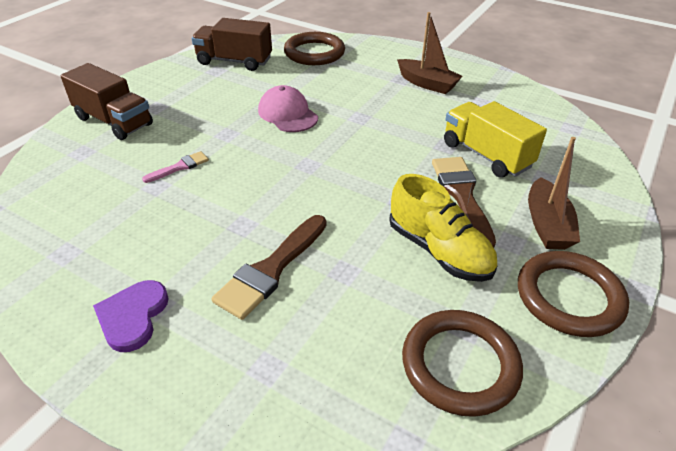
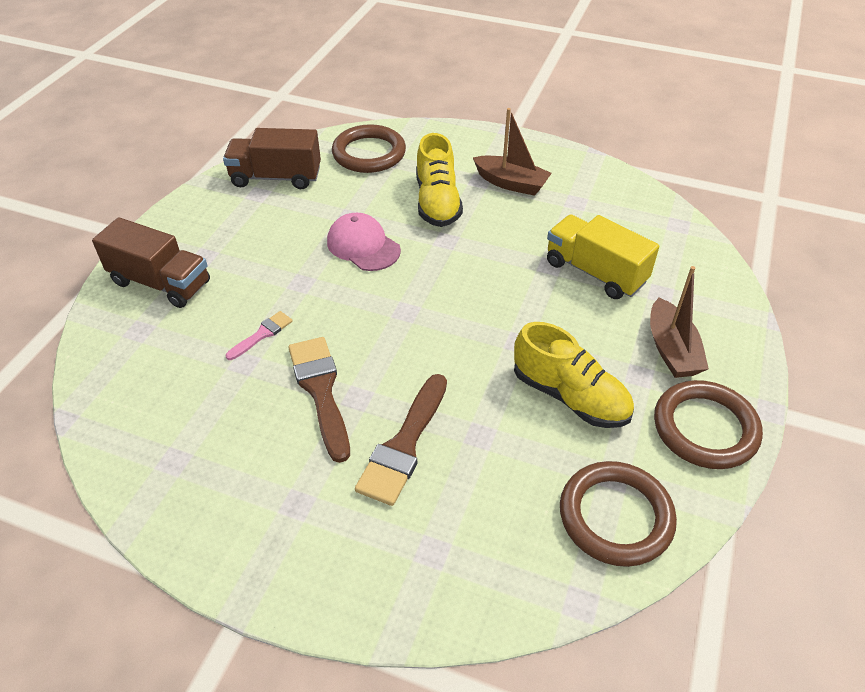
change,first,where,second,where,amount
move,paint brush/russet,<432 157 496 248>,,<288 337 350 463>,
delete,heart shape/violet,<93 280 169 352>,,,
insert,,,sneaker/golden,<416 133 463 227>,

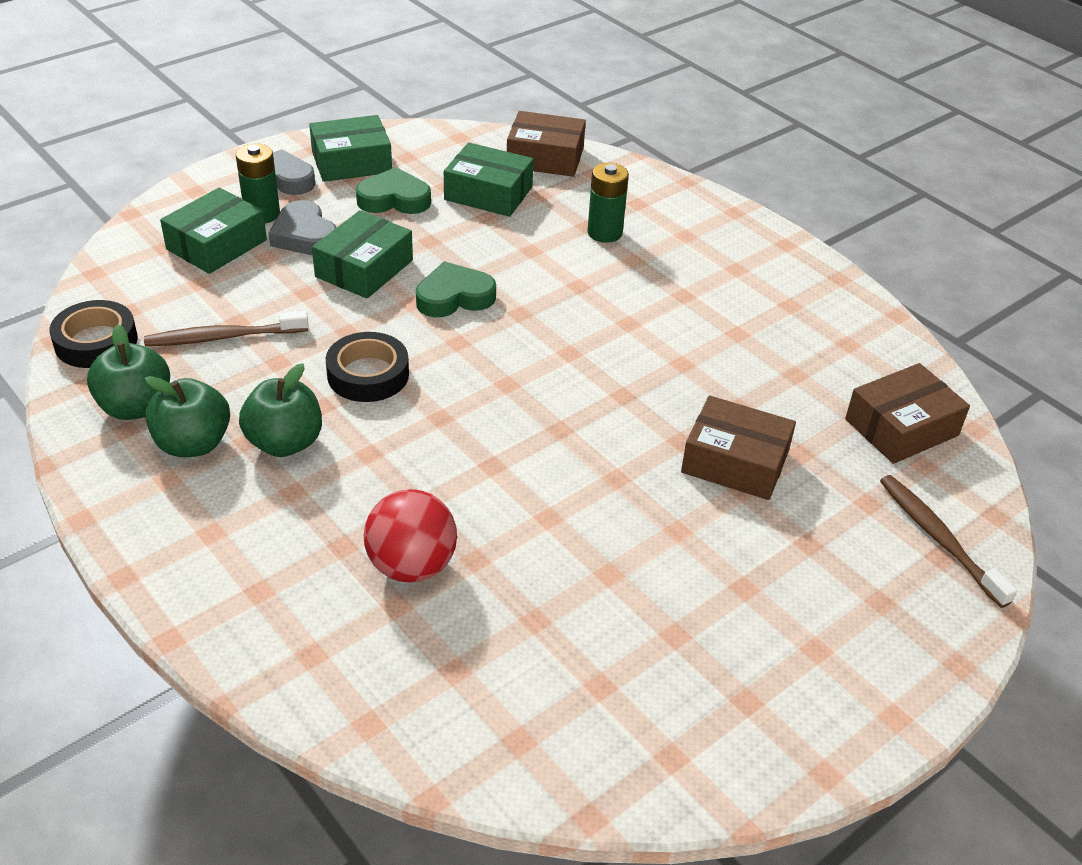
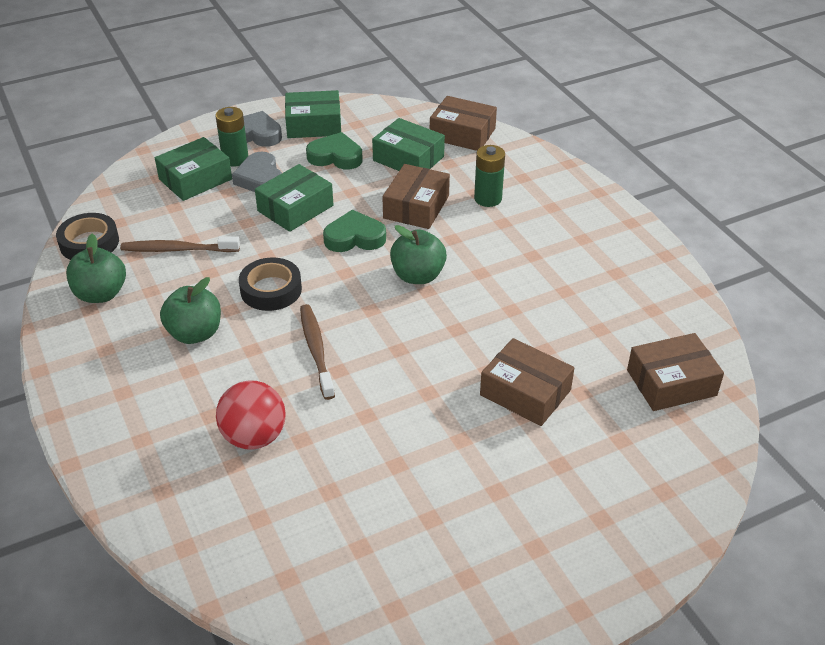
change,first,where,second,where,amount
move,toy apple/leaf-green,<145 376 230 457>,,<390 225 447 284>,
move,dental brush/russet,<880 475 1017 608>,,<300 304 335 400>,
insert,,,package/russet,<382 164 450 229>,

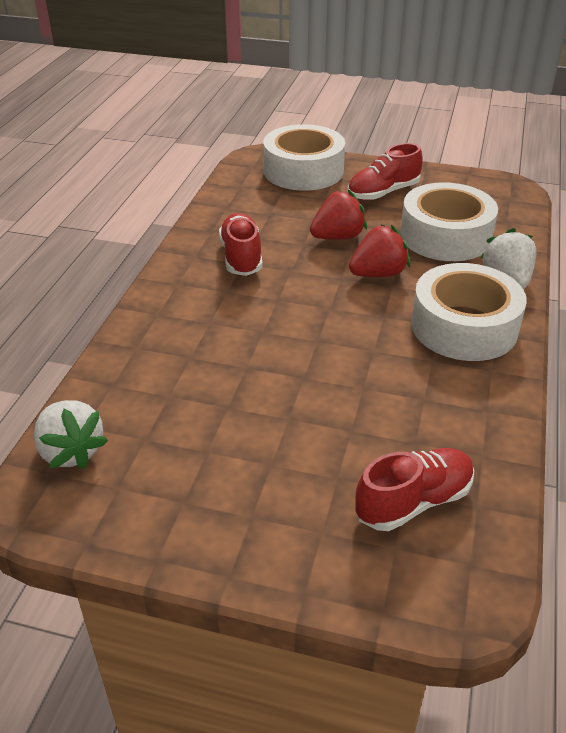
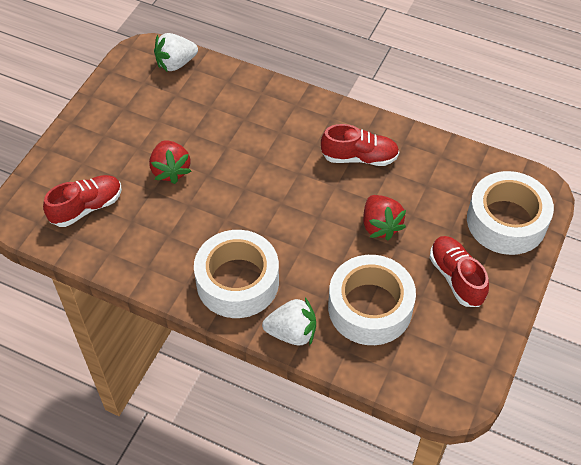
change,first,where,second,where,amount
move,berry/crimson,<349 224 410 277>,,<149 140 191 184>,
rotate,sneaker/crimson,<355 448 474 531>,,<43 175 122 227>,105 degrees counterclockwise

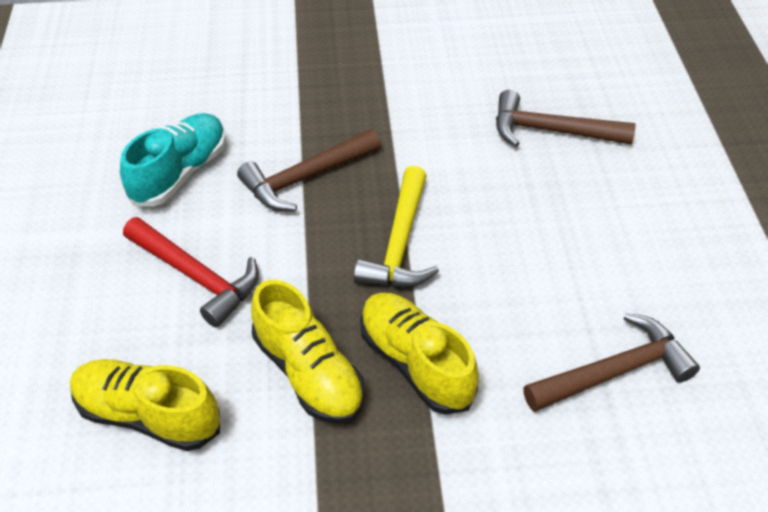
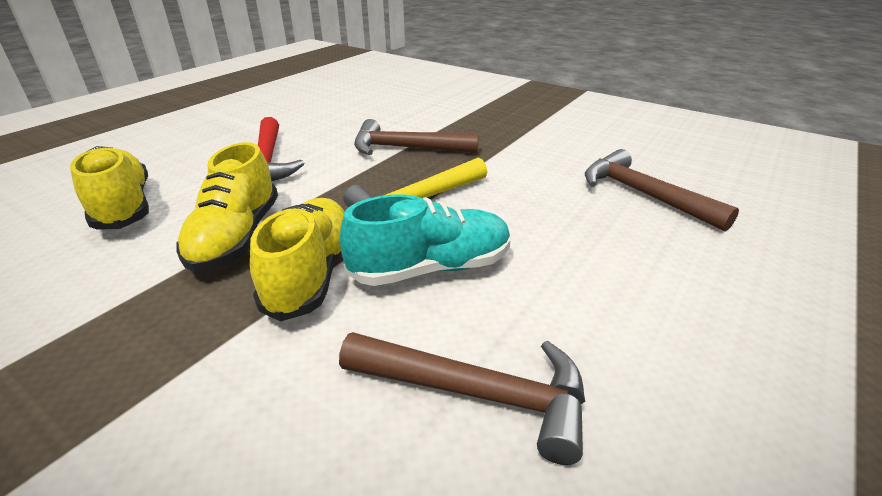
change,first,where,second,where,amount
move,sneaker/turquoise,<120 113 226 207>,,<340 194 511 286>,

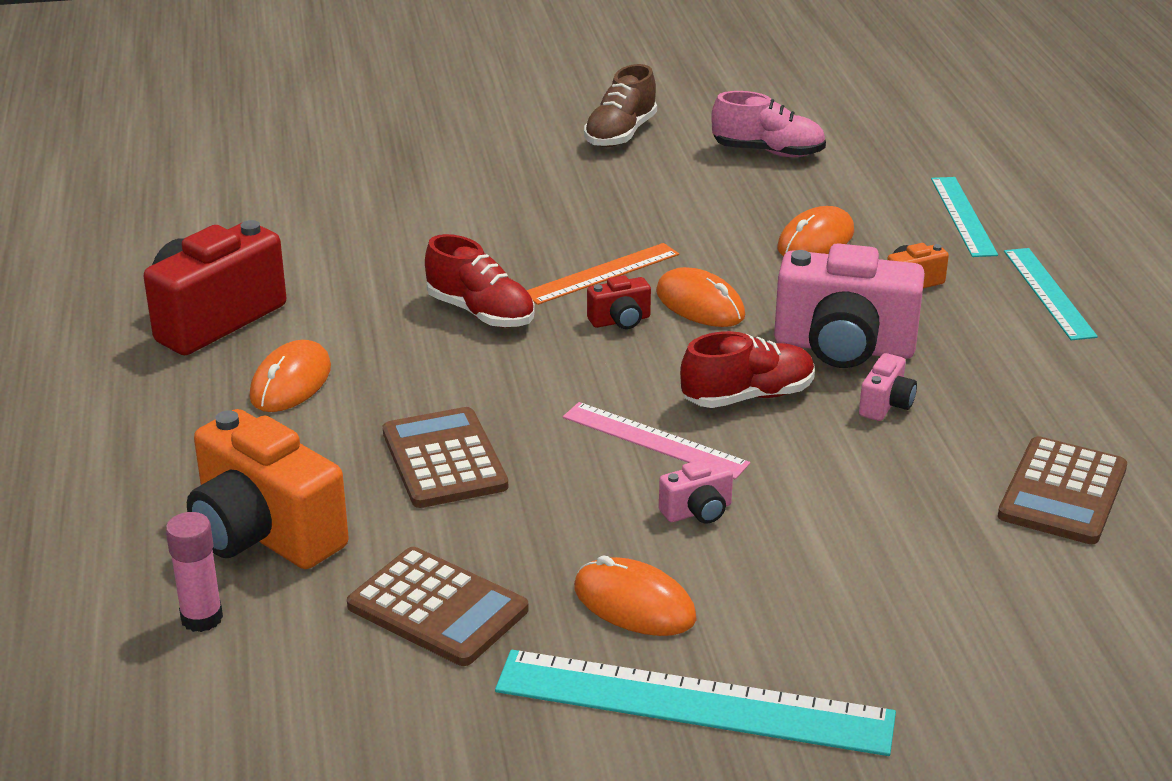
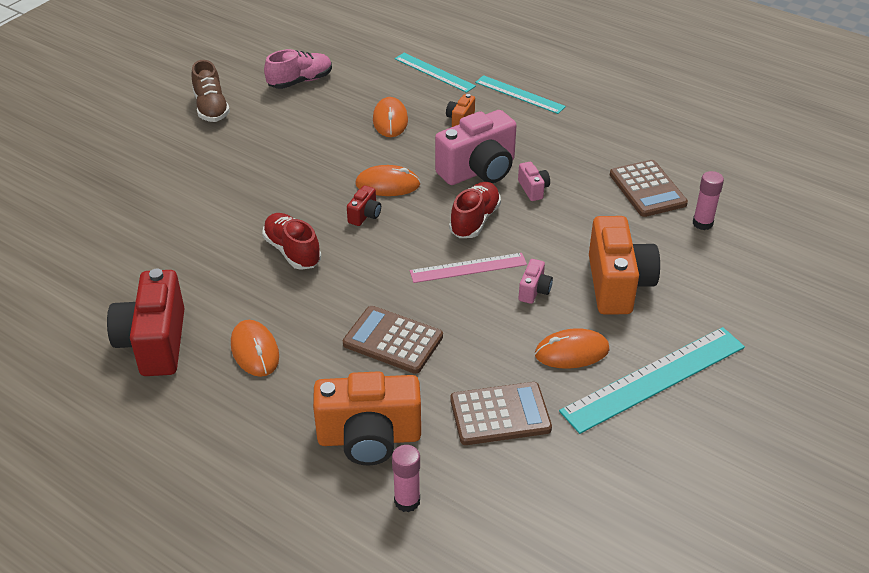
change,first,where,second,where,amount
rotate,sneaker/crimson,<425 234 535 328>,,<262 213 321 270>,120 degrees counterclockwise
delete,straightedge/orange-coloured,<526 243 679 305>,,,
insert,,,glue/rose-pink,<693 171 724 230>,
insert,,,compact camera/orange-coloured,<589 216 660 314>,

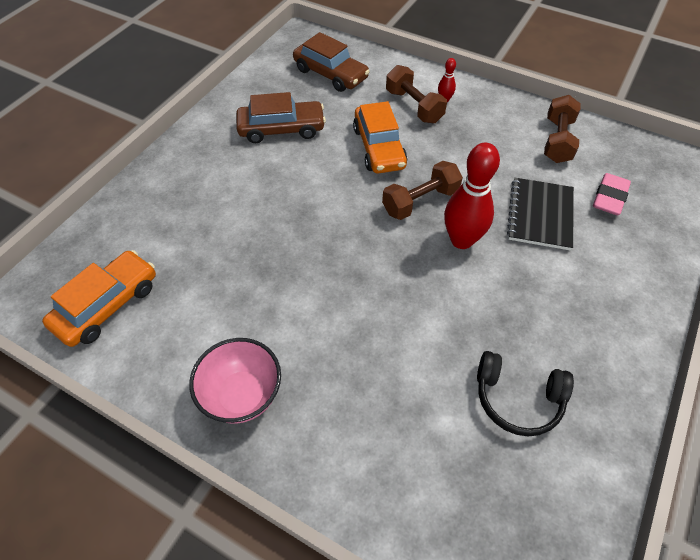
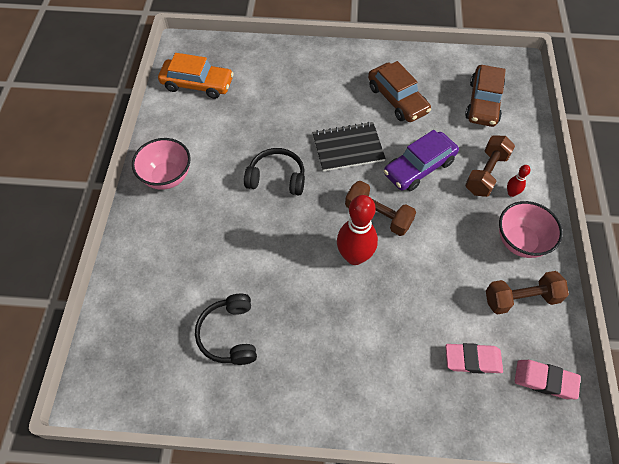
change,first,where,second,where,amount
recolor,toy car/orange-coloured,<353 101 407 174>,toy car/violet,<384 130 459 191>,
move,exercise book/jet-black,<507 178 574 251>,,<312 122 386 171>,
insert,,,over-ear headphones/jet-black,<244 148 305 195>,
insert,,,bowl/rose-pink,<499 201 563 258>,
insert,,,eraser/rose-pink,<515 360 581 399>,

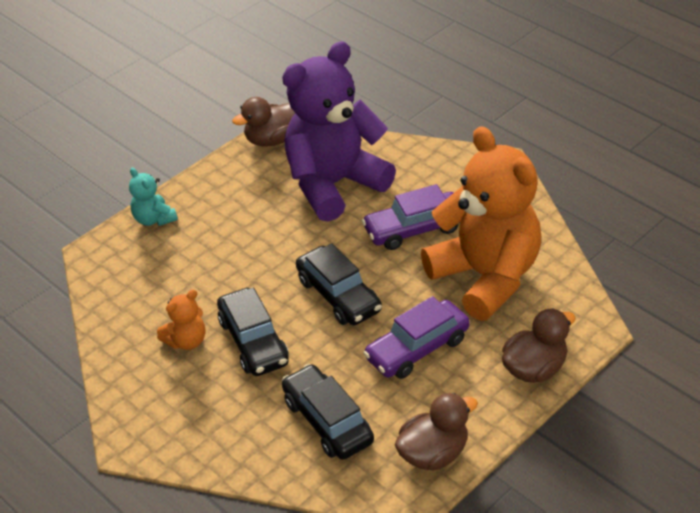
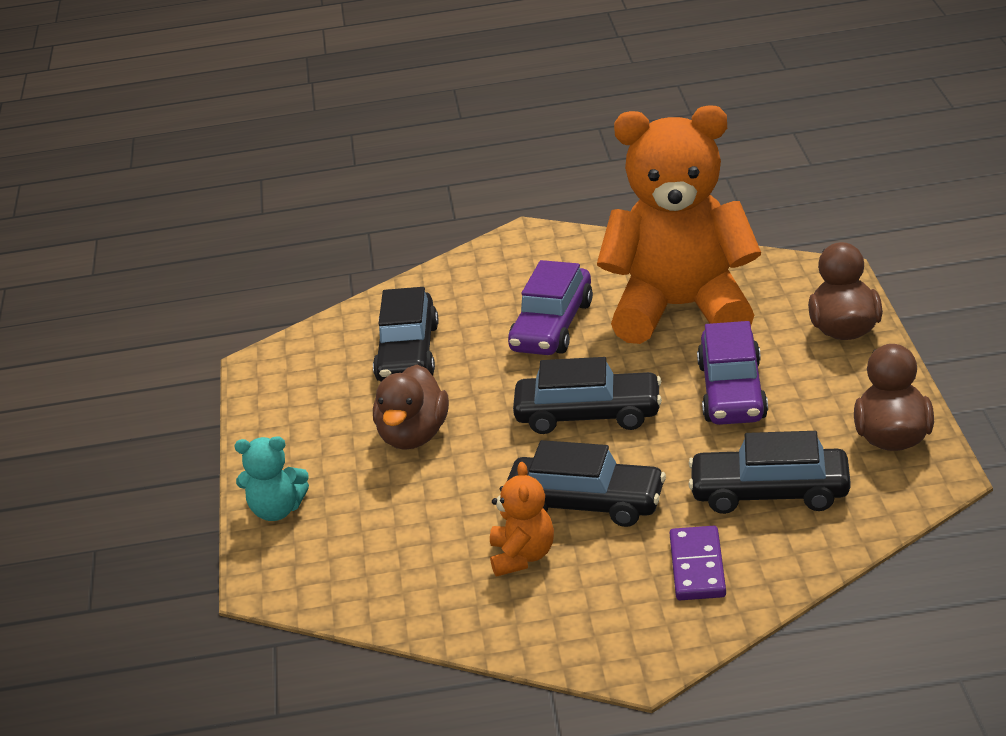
change,first,where,second,where,amount
replace,teddy/violet,<282 41 396 222>,toy car/jet-black,<373 287 439 381>,
move,toy duck/russet,<232 97 295 147>,,<373 365 449 450>,
insert,,,domino piece/violet,<670 526 726 600>,

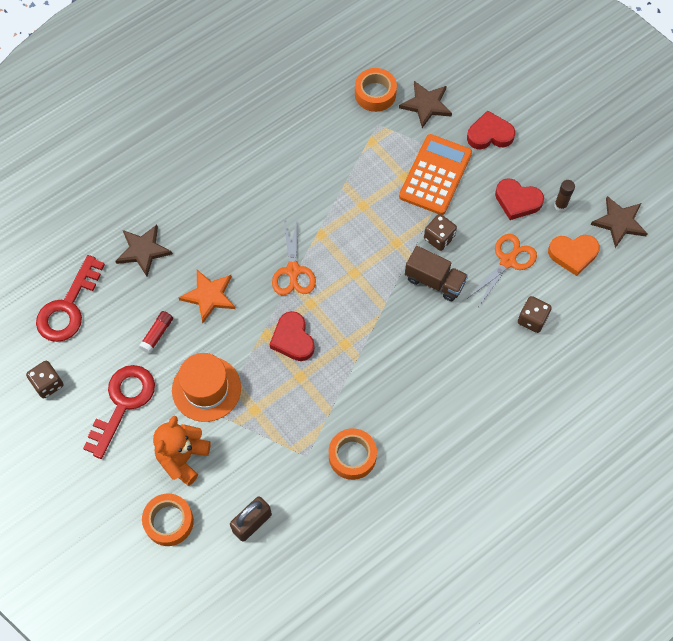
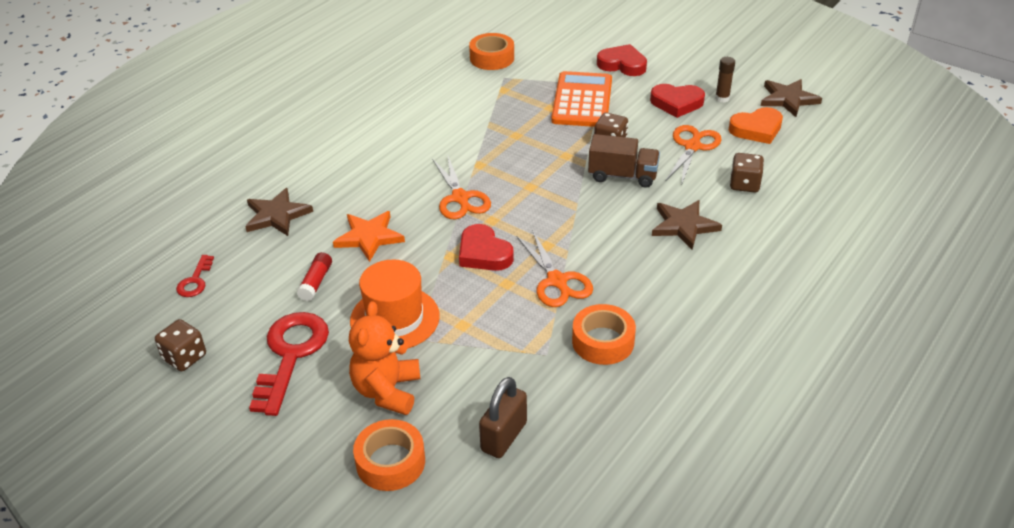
change,first,where,second,where,amount
move,star/russet,<399 81 452 128>,,<652 200 722 250>,
rotate,heart shape/crimson,<467 110 515 149>,,<597 44 647 76>,45 degrees clockwise
resize,key/crimson,<36 255 105 342>,,<176 255 214 297>,x0.49
insert,,,scissors/orange-coloured,<516 230 593 307>,

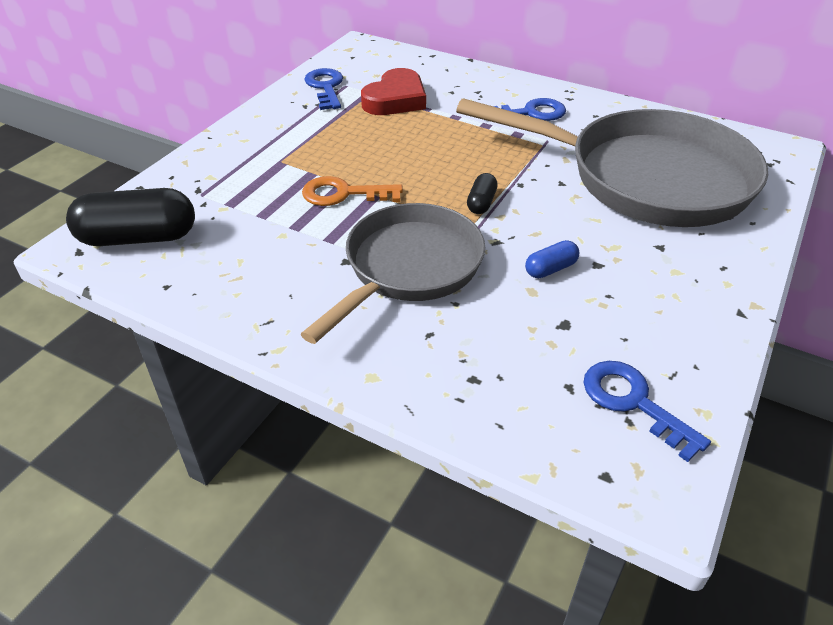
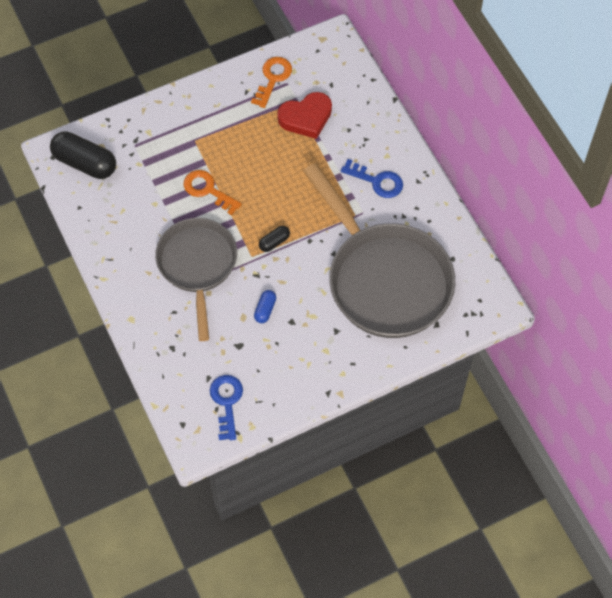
change,first,where,second,where,amount
recolor,key/blue,<304 68 343 110>,key/orange-coloured,<251 57 292 108>,
rotate,frying pan/grey,<301 203 485 344>,,<155 218 237 341>,75 degrees counterclockwise
rotate,pill/blue,<525 240 579 278>,,<254 290 276 323>,75 degrees counterclockwise

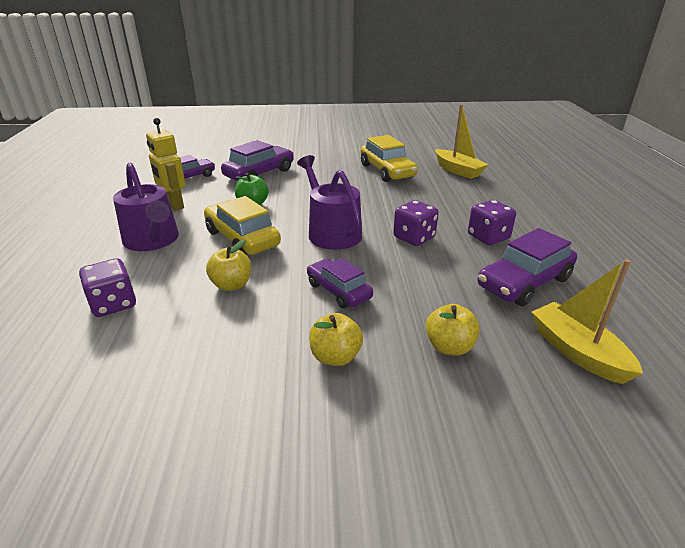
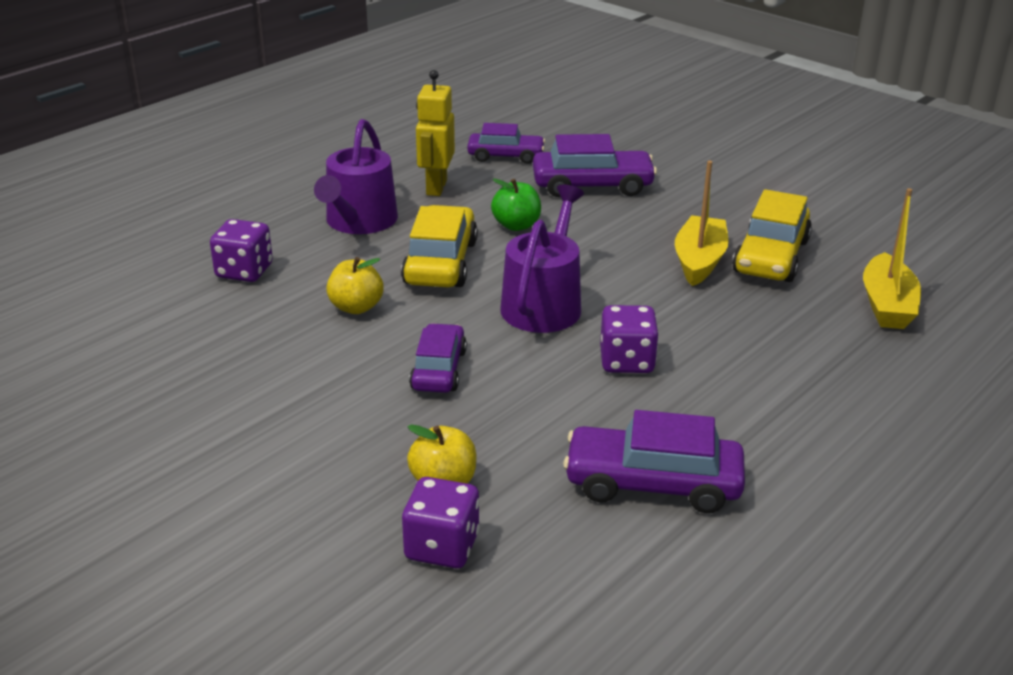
change,first,where,second,where,amount
move,die/violet,<468 200 516 245>,,<402 477 480 568>,
move,boat/golden,<531 259 643 384>,,<675 161 729 286>,
delete,toy apple/golden,<309 313 363 366>,,,

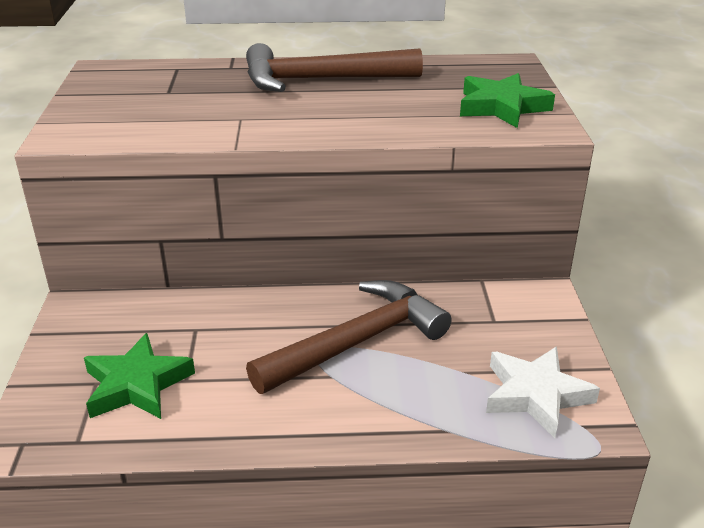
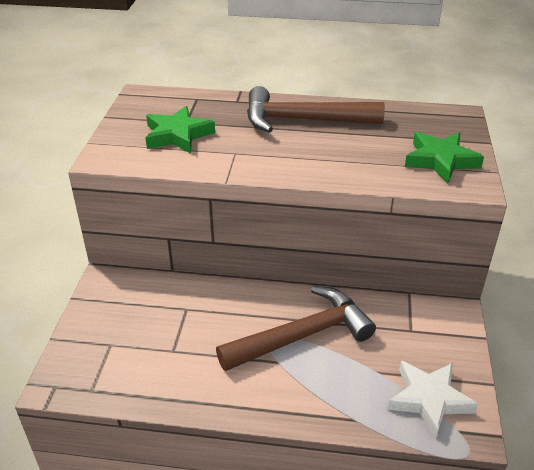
change,first,where,second,where,amount
move,star/leaf-green,<84 333 195 419>,,<146 106 215 154>,

